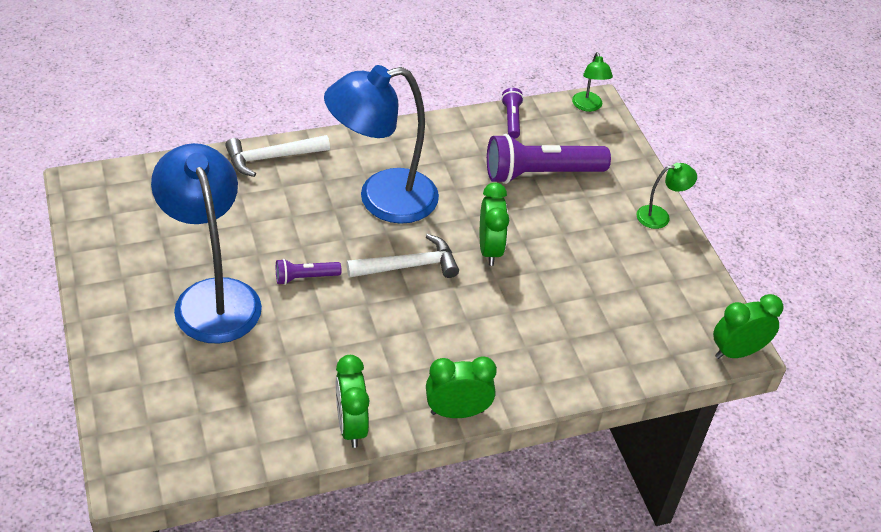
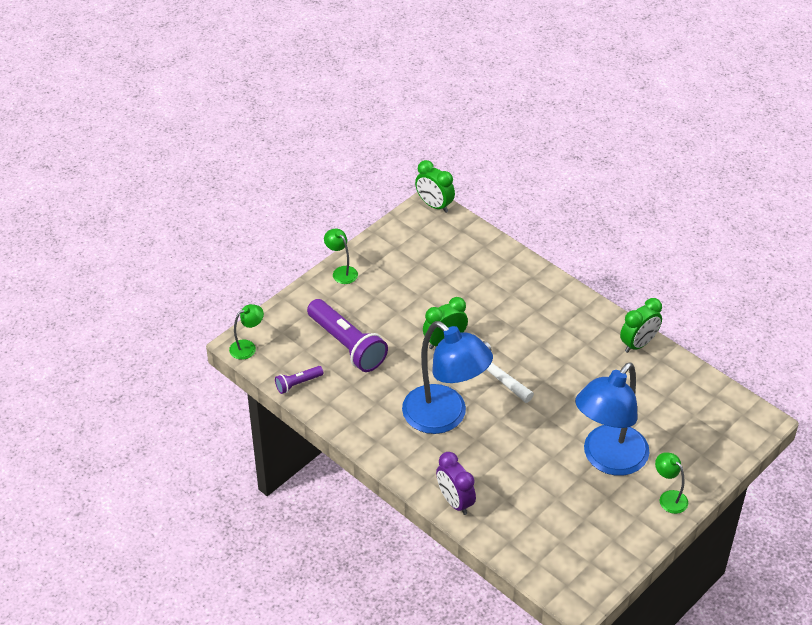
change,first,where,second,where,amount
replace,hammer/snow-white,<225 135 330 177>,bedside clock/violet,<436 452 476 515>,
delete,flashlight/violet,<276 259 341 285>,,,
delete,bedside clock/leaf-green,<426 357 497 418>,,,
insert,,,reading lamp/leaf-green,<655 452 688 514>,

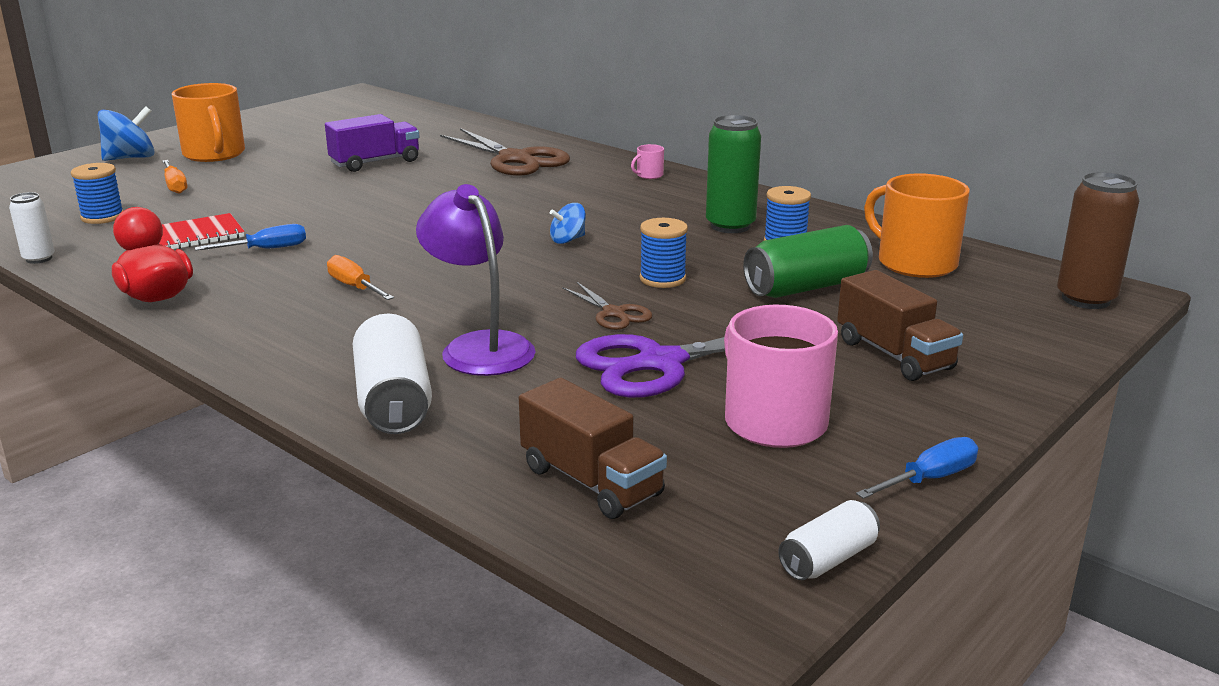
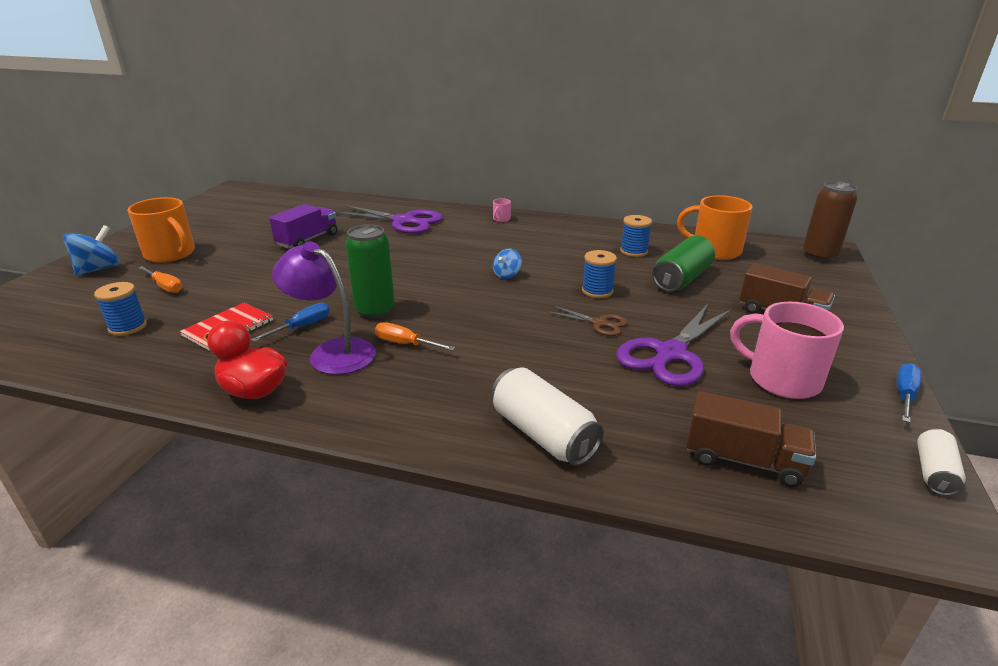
change,first,where,second,where,amount
move,soda can/leaf-green,<706 115 761 233>,,<345 224 395 319>,
recolor,scissors/russet,<440 128 570 176>,scissors/violet,<336 205 443 234>,
move,reading lamp/violet,<416 184 536 376>,,<272 241 376 375>,
delete,soda can/snow-white,<9 192 55 264>,,,

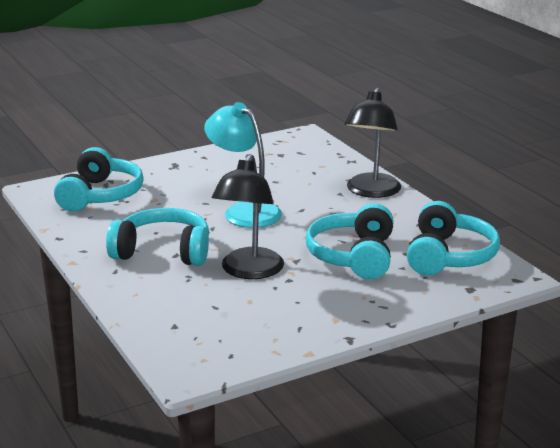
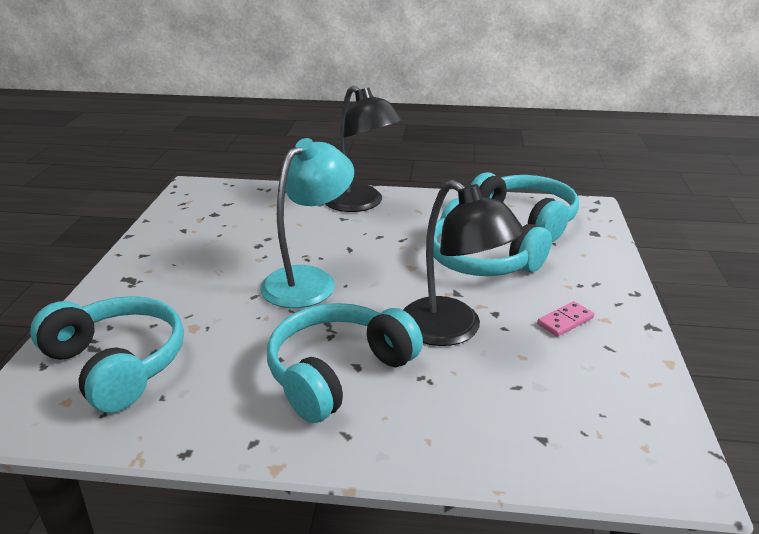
change,first,where,second,where,amount
rotate,reading lamp/turquoise,<204 102 282 228>,,<260 138 354 308>,135 degrees clockwise
insert,,,domino piece/rose-pink,<537 301 594 337>,

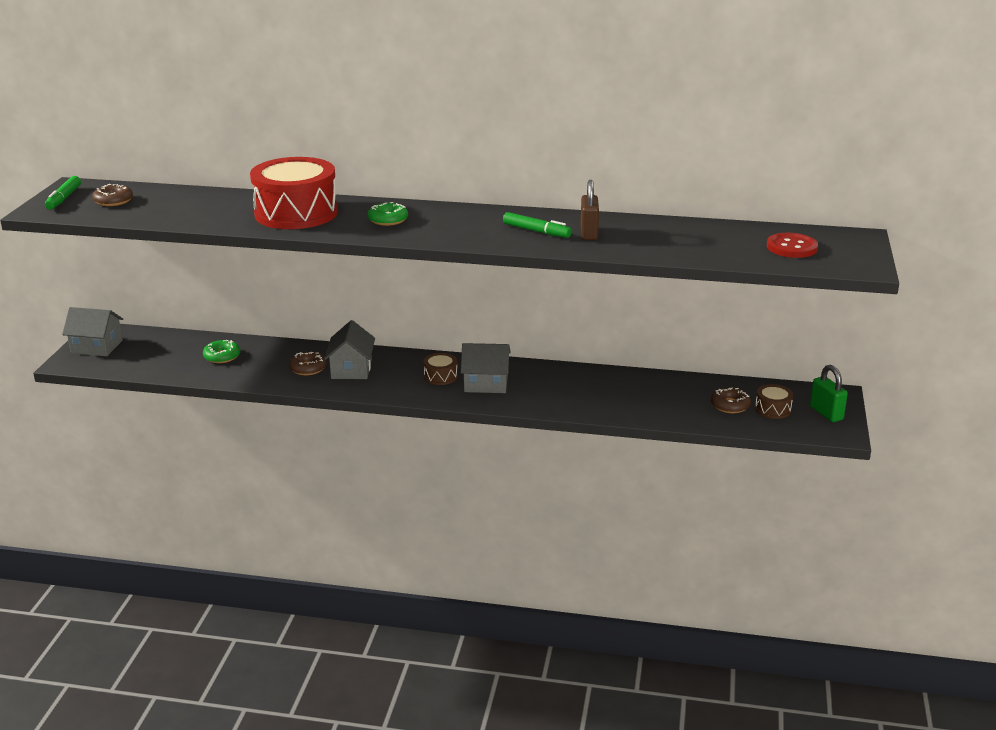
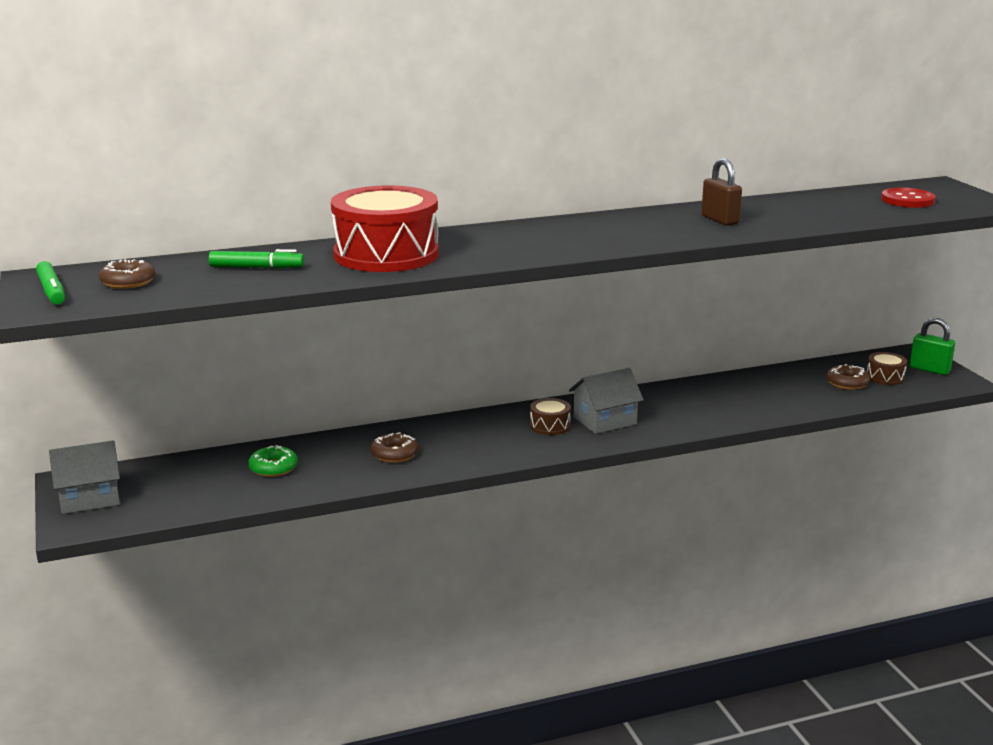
change,first,where,second,where,amount
delete,donut/leaf-green,<368 202 408 226>,,,
move,marker pen/leaf-green,<503 212 572 238>,,<208 249 304 269>,
delete,house/grey,<324 320 375 379>,,,

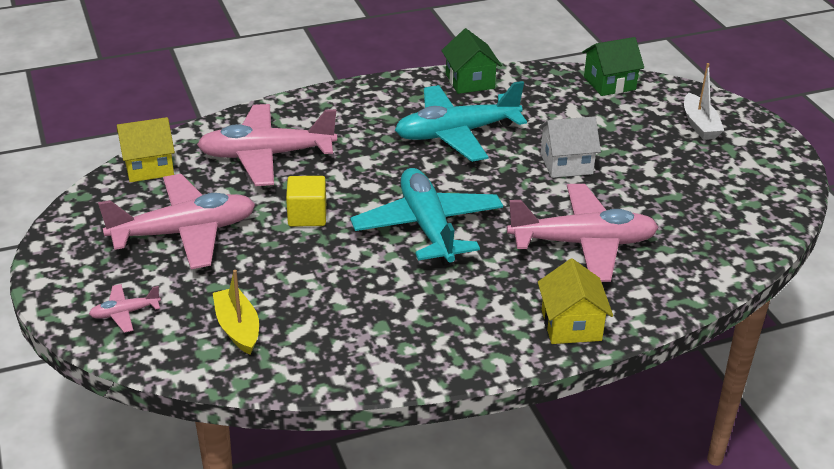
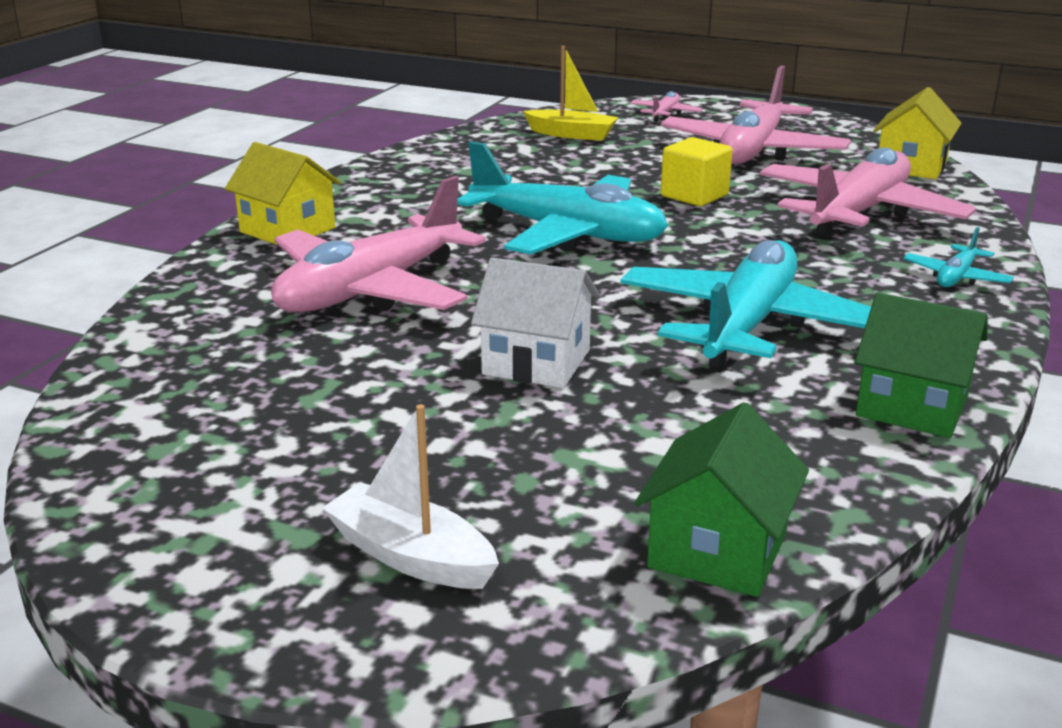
change,first,where,second,where,amount
rotate,house/snow-white,<539 116 601 178>,,<471 258 600 388>,75 degrees clockwise
insert,,,plane/turquoise,<903 227 1014 287>,

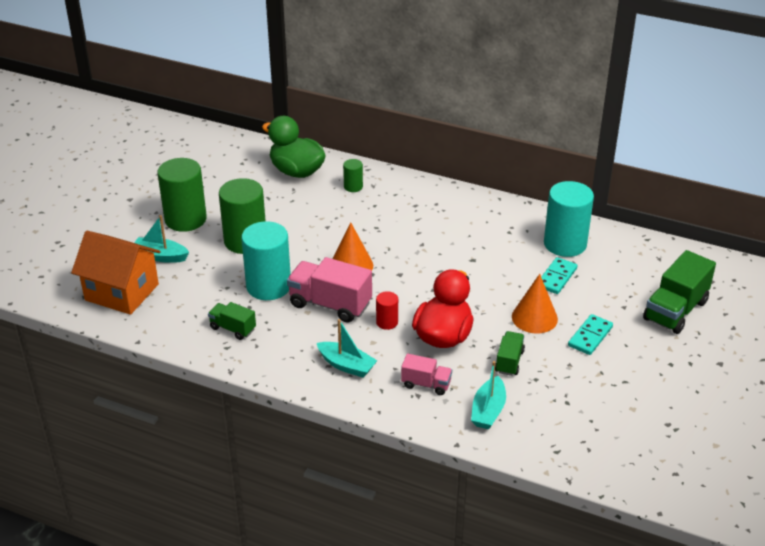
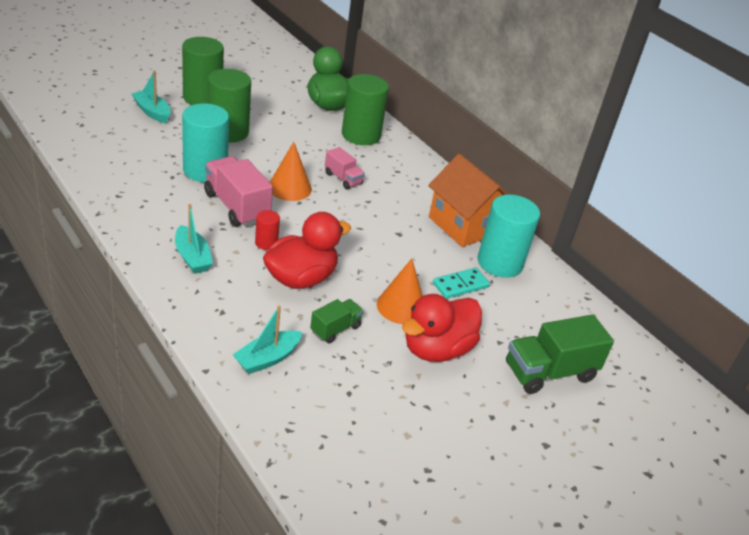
change,first,where,second,where,amount
resize,cylinder shape/leaf-green,<343 159 363 192>,,<342 74 389 145>,x2.12
move,house/orange-coloured,<71 231 160 315>,,<428 154 509 247>,
delete,lorry/leaf-green,<208 302 256 340>,,,
replace,domino piece/turquoise,<568 314 613 355>,toy duck/crimson,<402 294 482 362>,
move,lorry/rose-pink,<401 354 452 395>,,<325 147 365 189>,

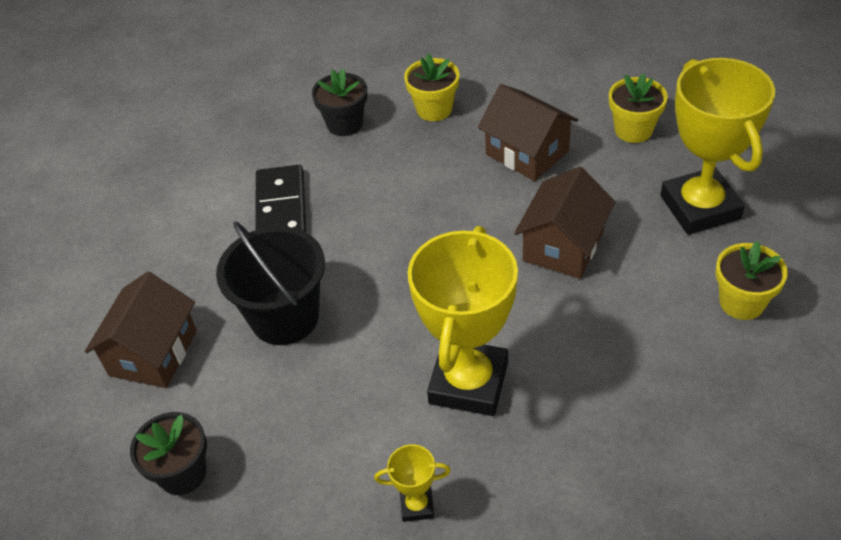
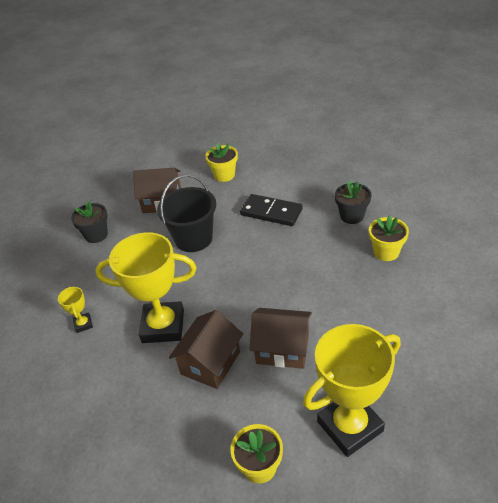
change,first,where,second,where,amount
move,flower pot/golden,<609 73 668 143>,,<205 143 238 182>,
move,house/russet,<478 84 578 181>,,<169 310 243 389>,
rotate,domino piece/jet-black,<255 165 306 232>,,<240 194 303 226>,45 degrees clockwise

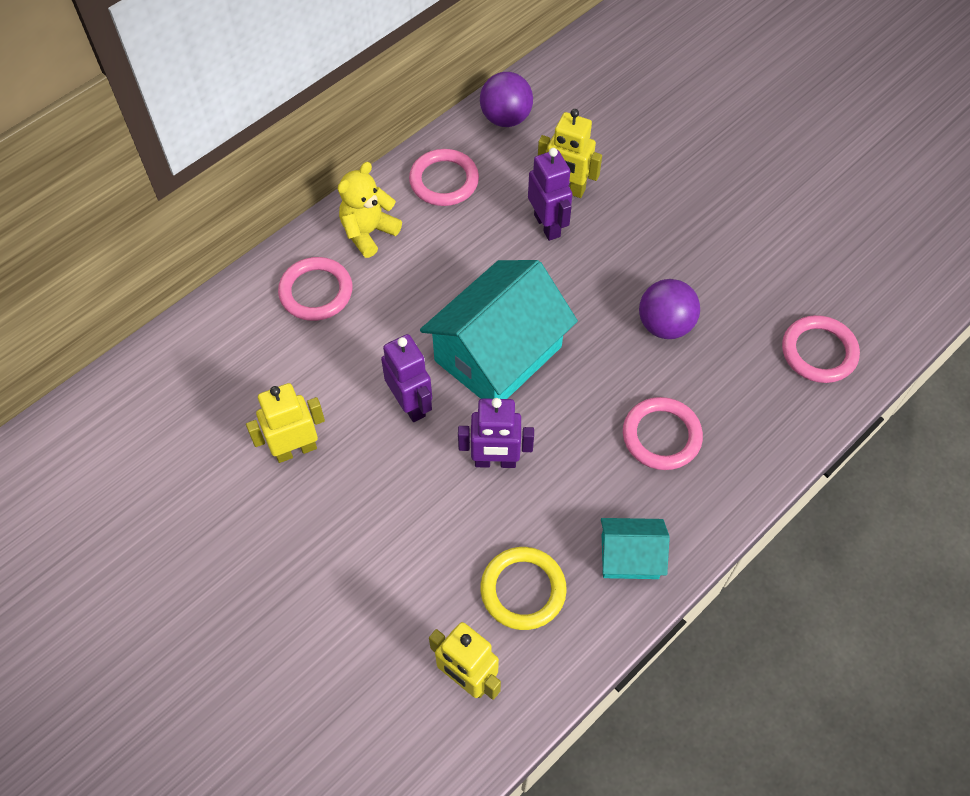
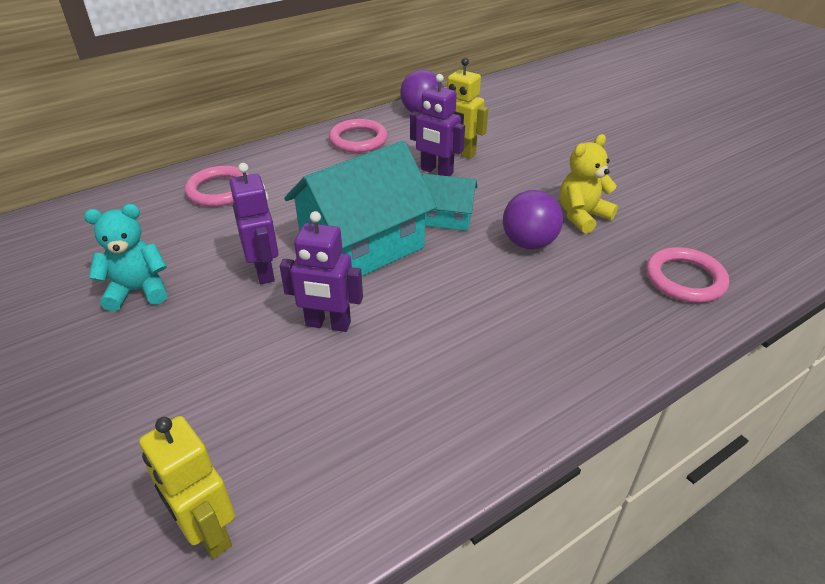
change,first,where,second,where,amount
rotate,robot/violet,<528 148 572 241>,,<410 74 465 176>,135 degrees clockwise
move,teddy/golden,<338 162 402 258>,,<560 134 618 234>,
replace,robot/golden,<246 383 325 463>,teddy/turquoise,<84 204 167 311>,
delete,ring/rose-pink,<623 397 703 470>,,,
move,house/turquoise,<601 518 670 579>,,<423 174 478 231>,
delete,ring/golden,<480 547 567 630>,,,

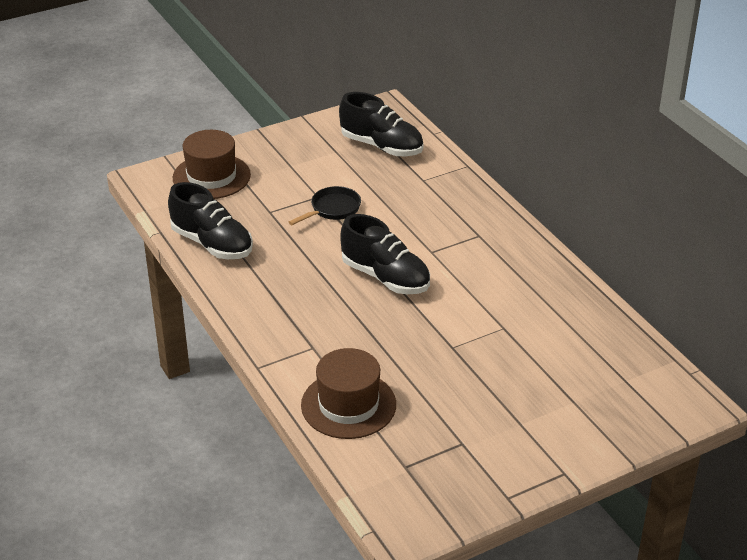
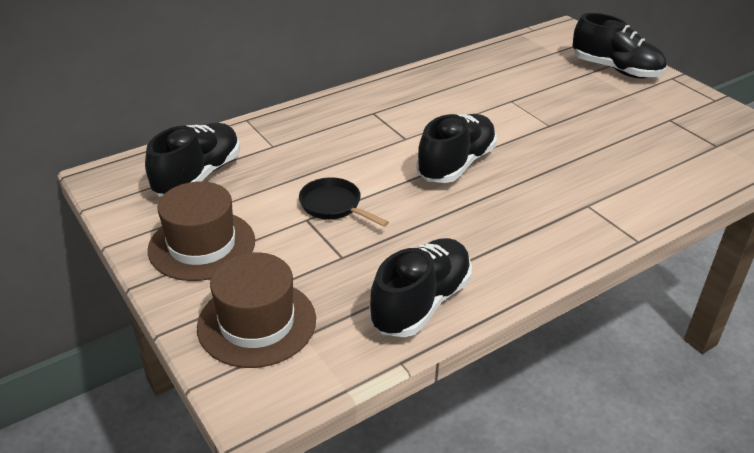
change,first,where,second,where,amount
move,tall hat/russet,<301 348 396 439>,,<148 181 255 281>,
insert,,,sneaker/jet-black,<572 13 666 79>,

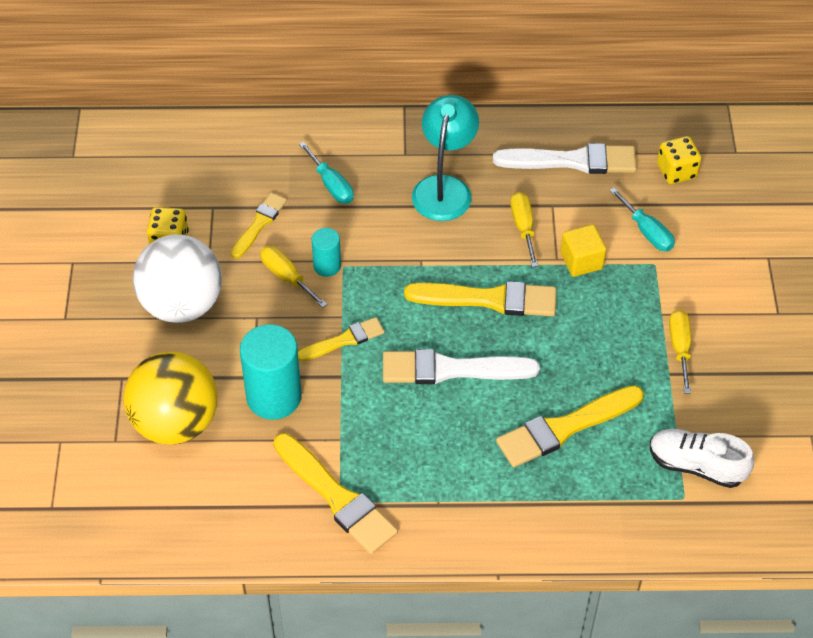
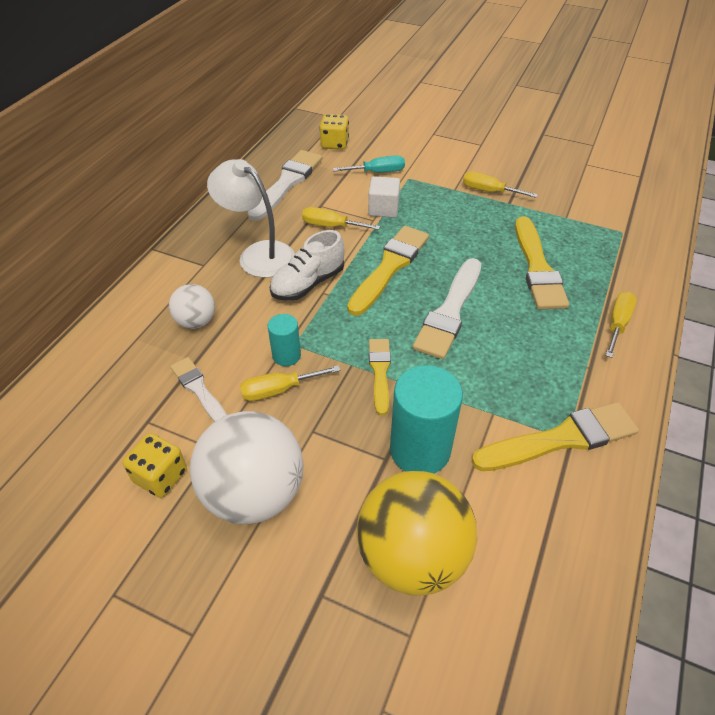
change,first,where,second,where,amount
recolor,reading lamp/turquoise,<412 95 479 221>,reading lamp/snow-white,<207 159 295 278>,
replace,flat screwdriver/turquoise,<299 142 354 204>,play ball/snow-white,<169 284 215 329>,
recolor,paint brush/golden,<231 192 287 259>,paint brush/snow-white,<170 357 227 422>,
recolor,cube/golden,<560 224 607 277>,cube/snow-white,<368 176 400 218>,
move,sneaker/snow-white,<650 429 754 488>,,<270 230 344 301>,
insert,,,flat screwdriver/golden,<605 291 637 358>,

